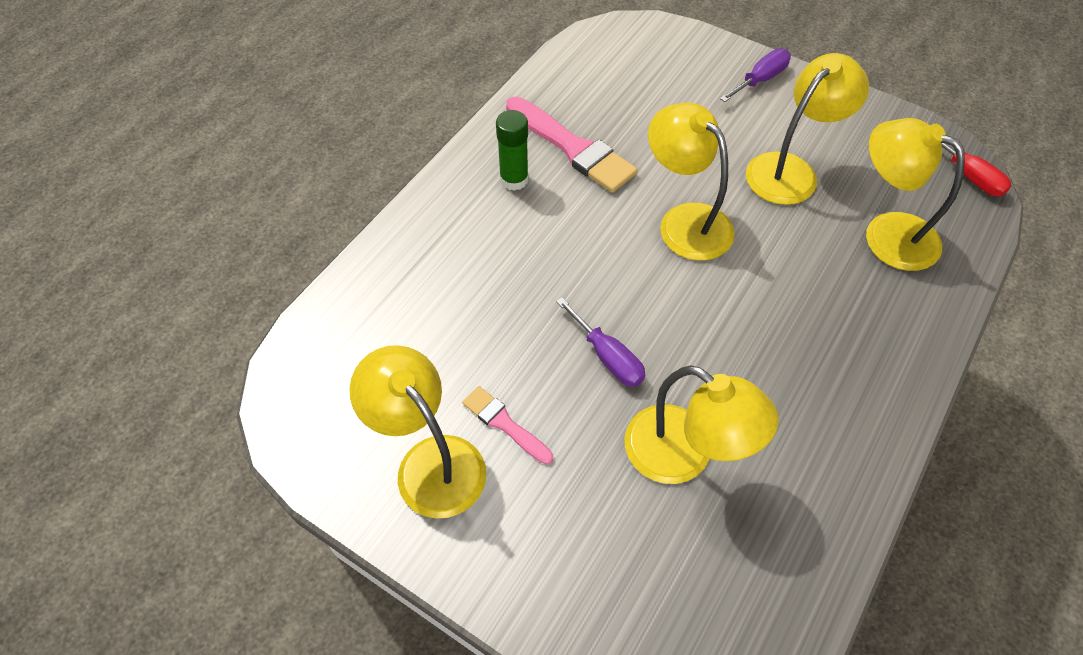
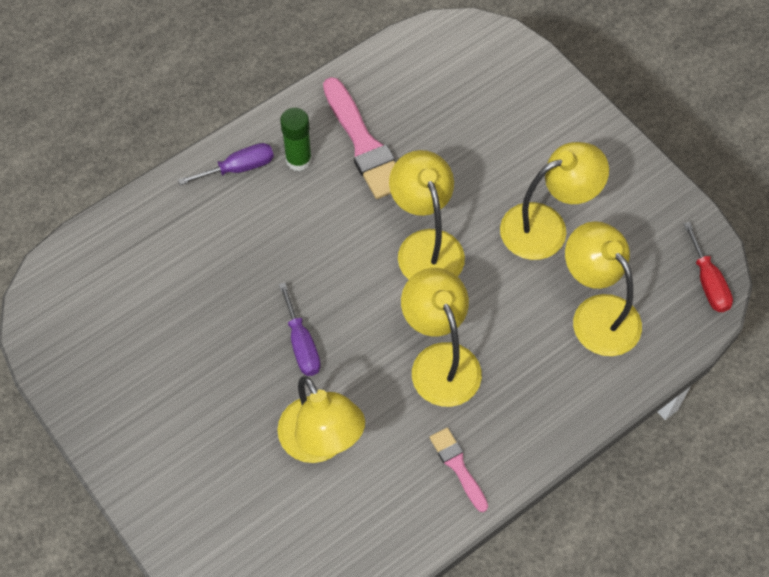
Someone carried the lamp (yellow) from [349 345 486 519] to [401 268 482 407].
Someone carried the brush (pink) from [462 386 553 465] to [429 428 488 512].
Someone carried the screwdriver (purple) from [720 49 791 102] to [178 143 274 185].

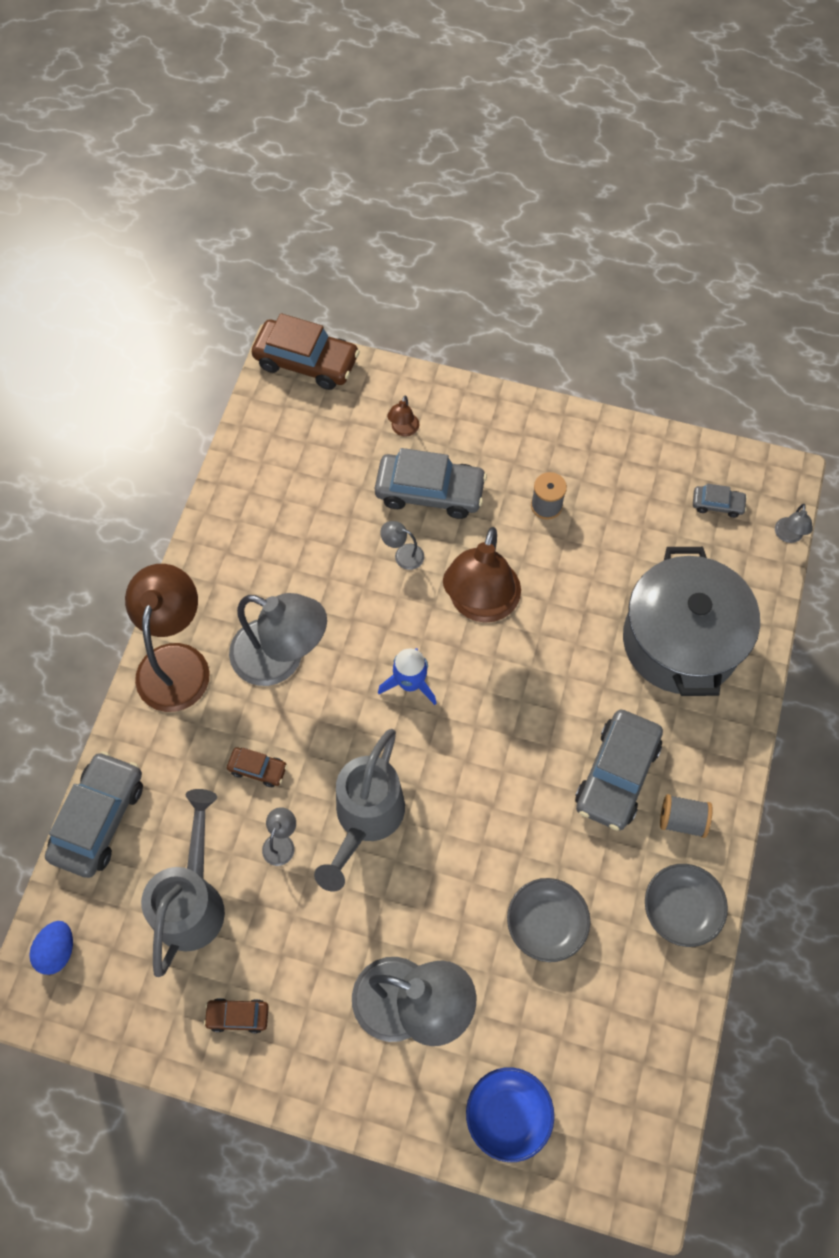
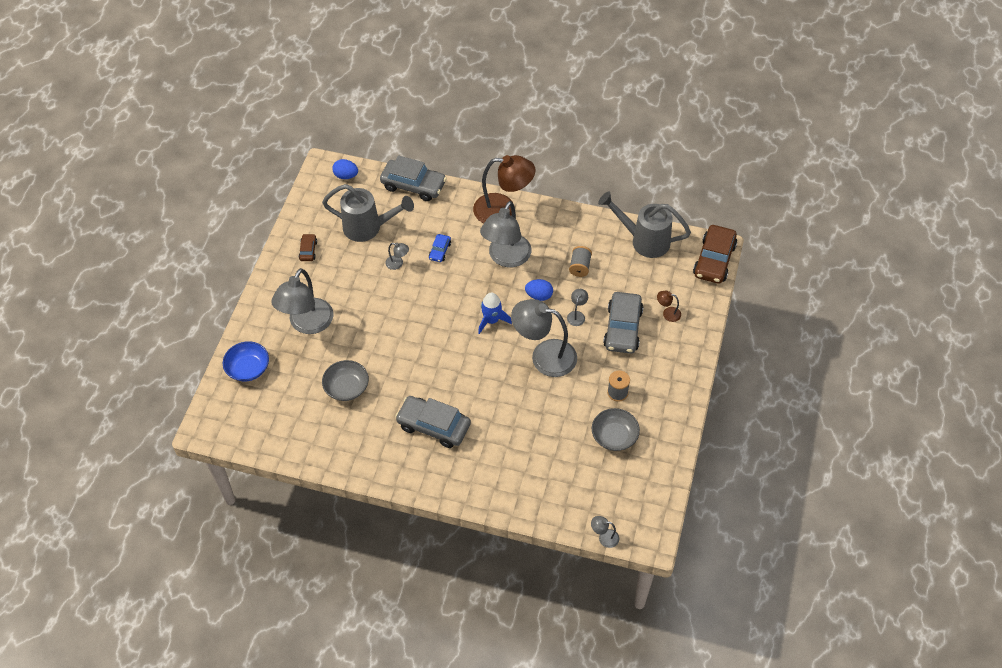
Someone repainted the car (brown) at [227 747 287 787], which became the car (blue) at [429 234 451 262].
Someone carried the watering can (grey) from [314 729 405 892] to [598 192 691 258].
Someone repainted the lamp (brown) at [443 527 521 623], which became the lamp (grey) at [511 299 577 377].
Someone took away the pot (grey) at [623 547 760 696].
Someone carried the bowl (grey) from [645 864 728 947] to [592 408 640 451].
Someone carried the spool (grey) from [660 794 713 838] to [569 246 592 277].
Someone took away the car (grey) at [693 484 747 518].
Someone put down the egg (blue) at [525 279 553 301].

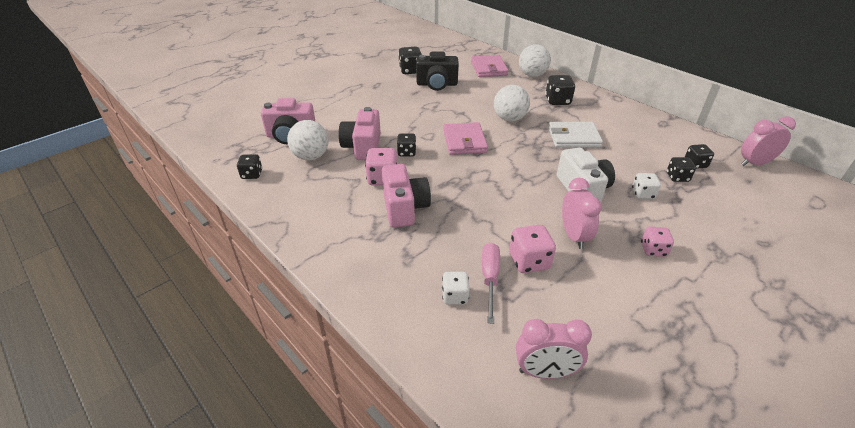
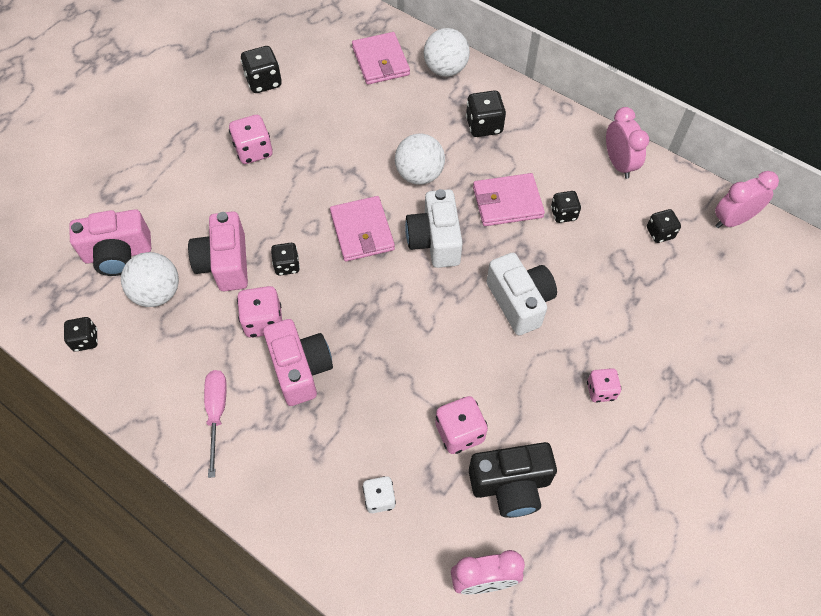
Someone carried the camera (black) from [416 52 459 91] to [469 442 557 518].
Someone carried the screwdriver (pink) from [482 242 500 324] to [204 370 227 478].
Someone repainted the wallet (white) at [548 122 603 148], which became the wallet (pink) at [473 173 545 226].
Someone carried the clock (pink) from [562 178 602 249] to [606 107 649 179].
Someone took away the dice (white) at [632 173 661 199].
Someone carried the dice (black) from [667 157 696 182] to [551 191 581 223].
Someone put down the dice (pink) at [229 115 273 164].
Someone put down the camera (white) at [405 189 463 268].

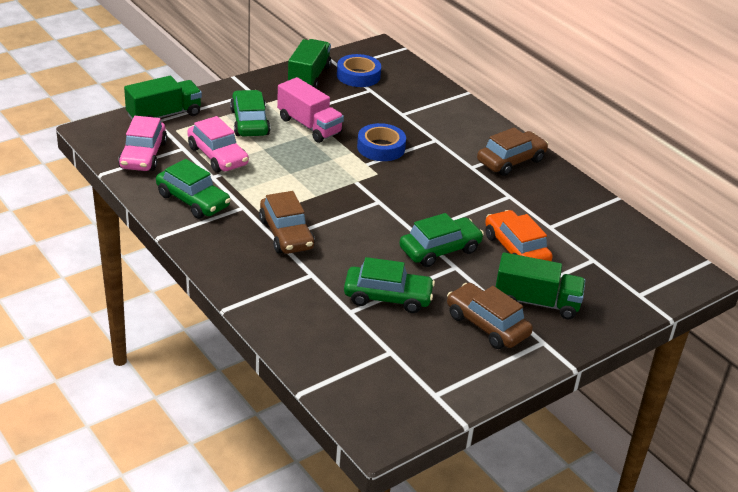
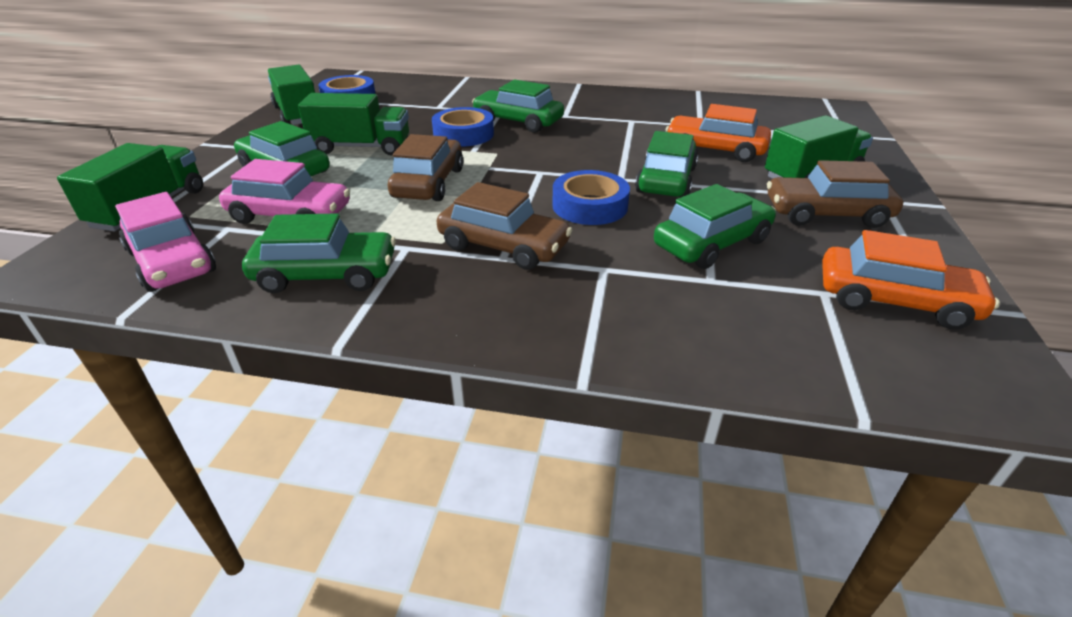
Someone repainted the truck (pink) at [277 77 344 143], which became the truck (green) at [298 93 409 155].
Someone carried the car (brown) from [477 127 548 176] to [387 134 463 201].
Someone put down the car (green) at [472 80 564 133].
Someone put down the tape (blue) at [552 170 630 225].
Someone put down the car (orange) at [822 230 1000 330].

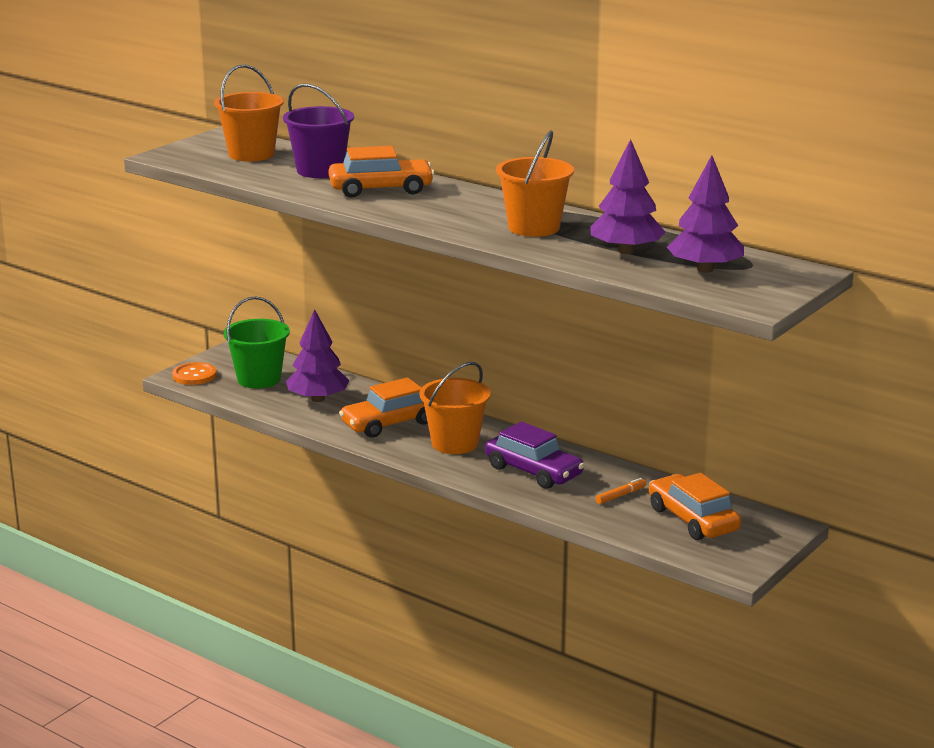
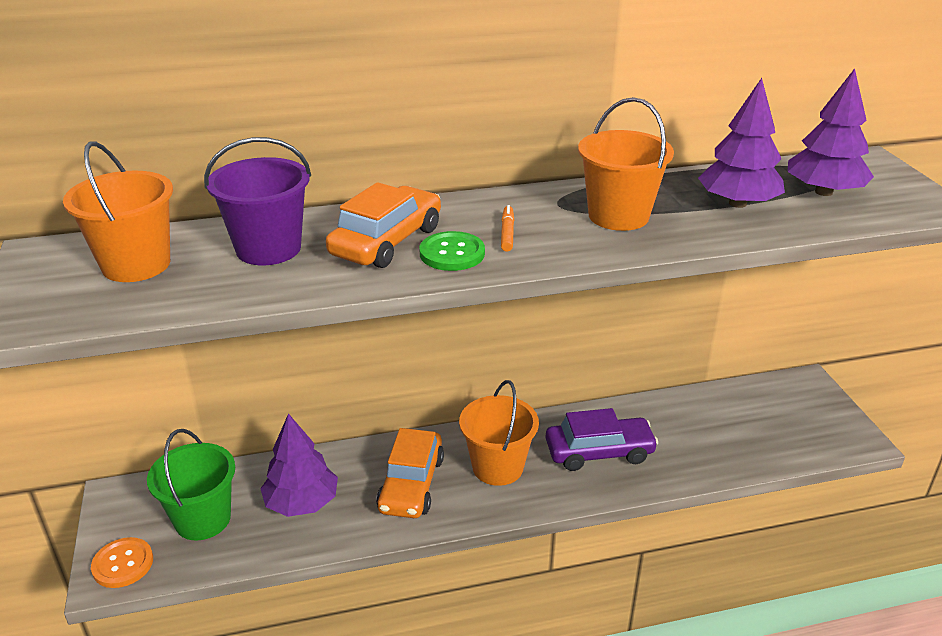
Someone carried the marker (orange) from [595 478 646 504] to [501 205 514 252].
Someone took away the car (orange) at [649 473 741 540].
Someone put down the button (green) at [420 231 485 271].

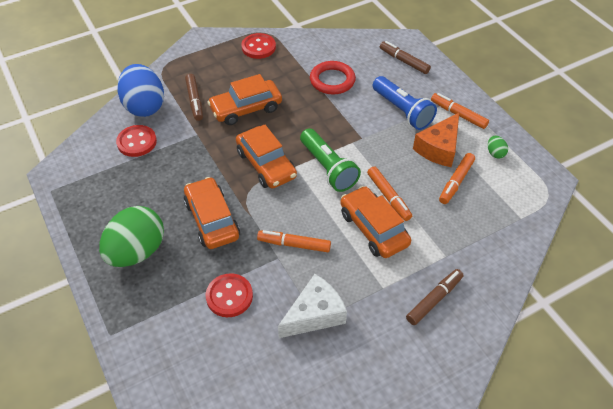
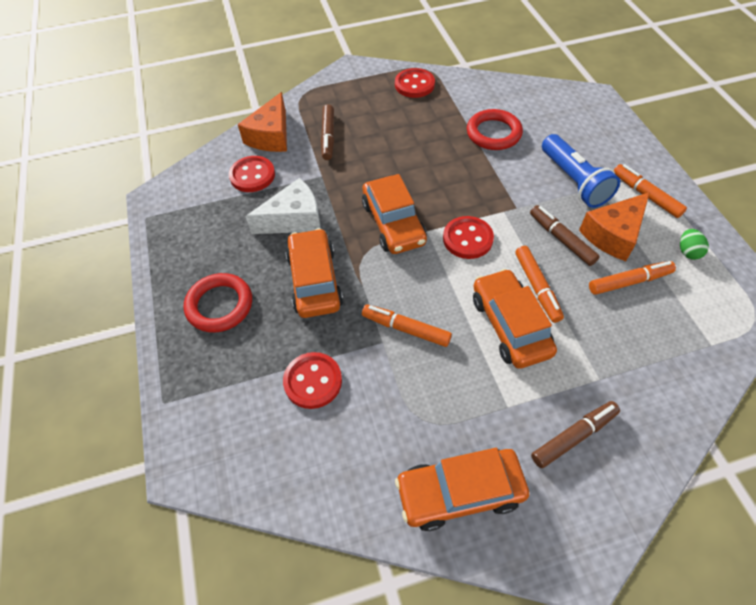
Someone swapped the egg (green) at [99 206 164 267] for the ring (red) at [184 273 252 333].
Someone swapped the egg (blue) at [117 64 164 117] for the cheese (orange) at [238 92 287 152].
Someone carried the car (orange) from [208 74 282 125] to [395 448 529 531].
Someone carried the cheese (white) from [278 274 347 338] to [245 178 321 234].
Someone swapped the flashlight (green) at [300 129 361 192] for the button (red) at [443 216 494 259].
Someone carried the marker (brown) from [380 41 431 74] to [530 205 600 266].
Someone rotated the marker (orange) at [439 153 475 204] by 150 degrees counterclockwise.

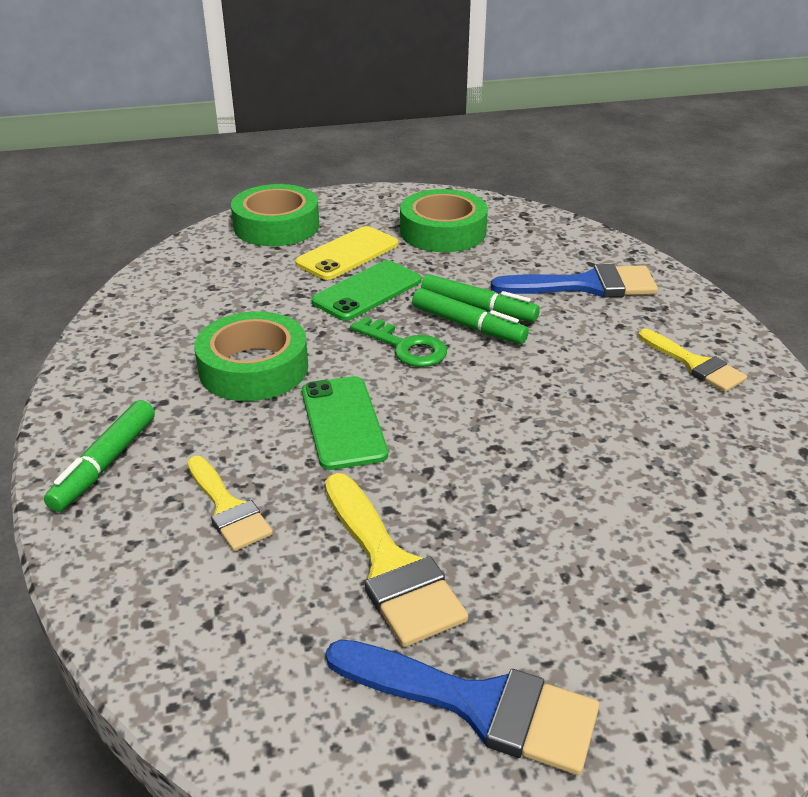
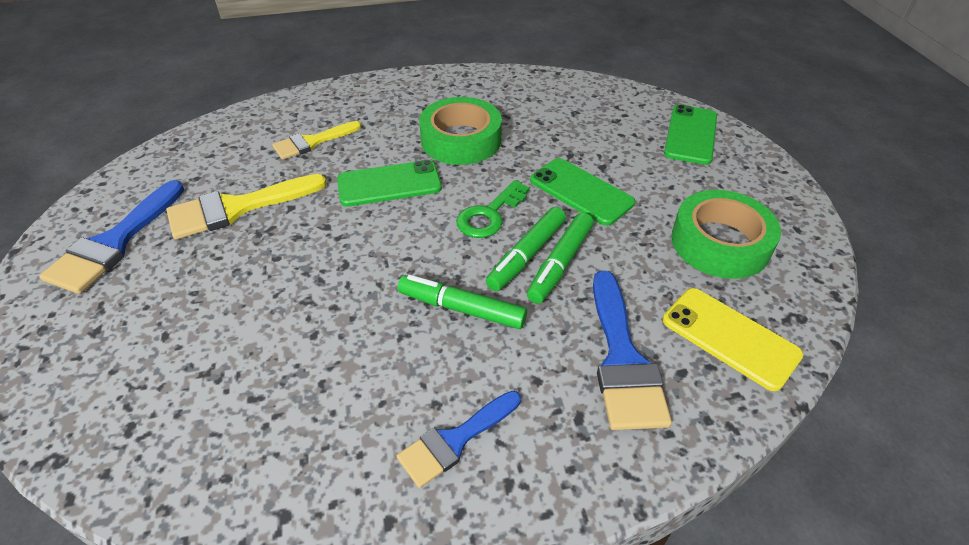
Someone carried the marker (green) from [44 400 155 512] to [398 275 527 329].
Someone swapped the tape (green) at [231 184 319 246] for the phone (green) at [664 105 717 165].
Someone carried the phone (yellow) from [295 226 398 280] to [663 288 804 391].
Someone repainted the brush (yellow) at [638 329 747 392], which became the brush (blue) at [397 391 521 488].

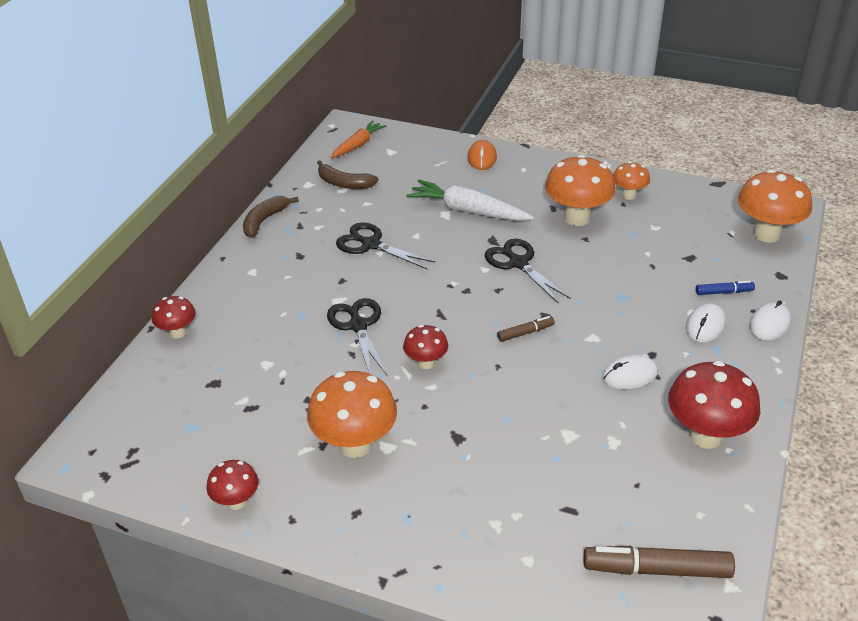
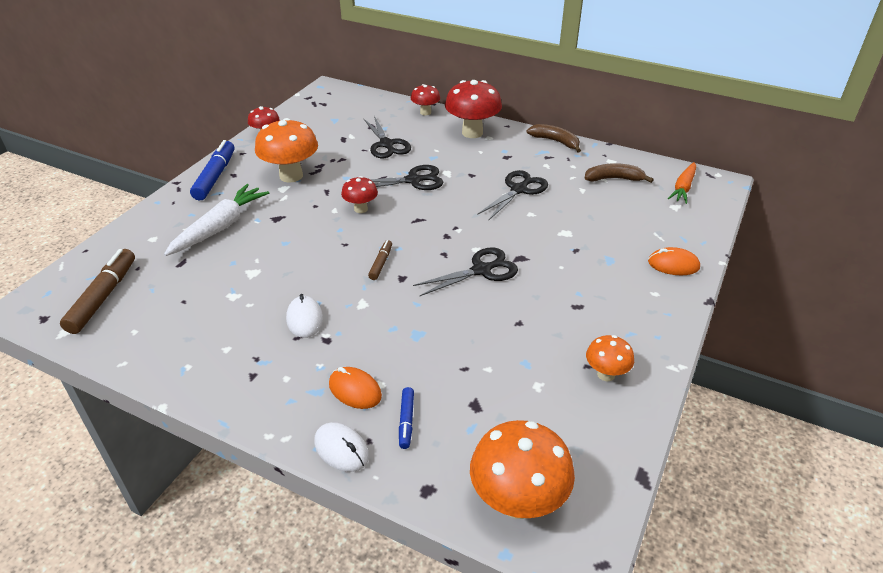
Someone rotated the banana (brown) at [317 160 379 189] by 60 degrees clockwise.
Someone rotated the carrot (orange) at [330 120 386 158] by 75 degrees clockwise.
Someone carried the carrot (white) from [406 180 534 221] to [164 184 269 256].
Someone rotated the marker (brown) at [497 316 555 342] by 150 degrees counterclockwise.
Someone took away the mushroom (orange) at [545 155 616 226].
Someone carried the mushroom (red) from [668 361 760 449] to [445 80 502 138].
Someone repainted the mouse (white) at [686 303 726 343], which became the mouse (orange) at [329 367 382 409].
Someone put down the marker (blue) at [190 140 235 201].
Someone put down the scissors (black) at [363 116 411 158].

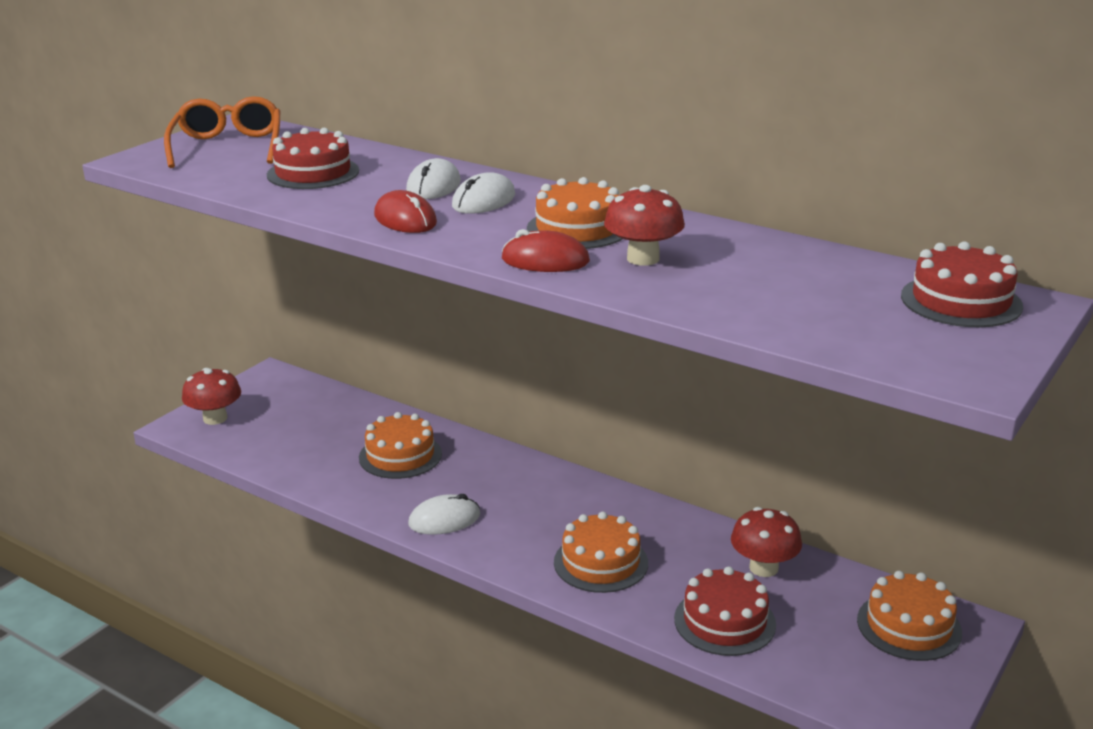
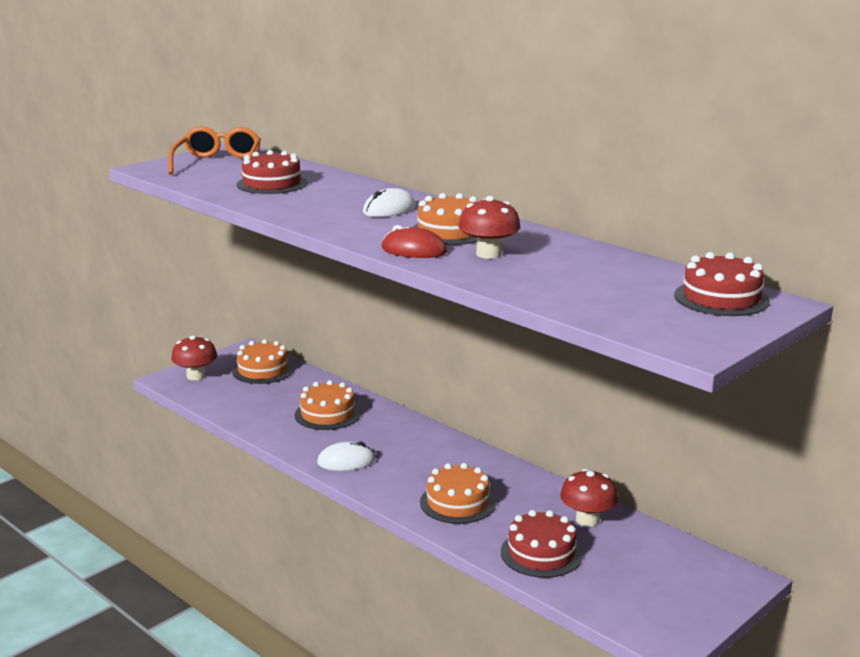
Someone took away the mouse (red) at [374 190 437 233].
Someone took away the mouse (white) at [406 158 461 199].
Someone carried the cake (orange) from [857 571 962 661] to [232 339 294 384].

